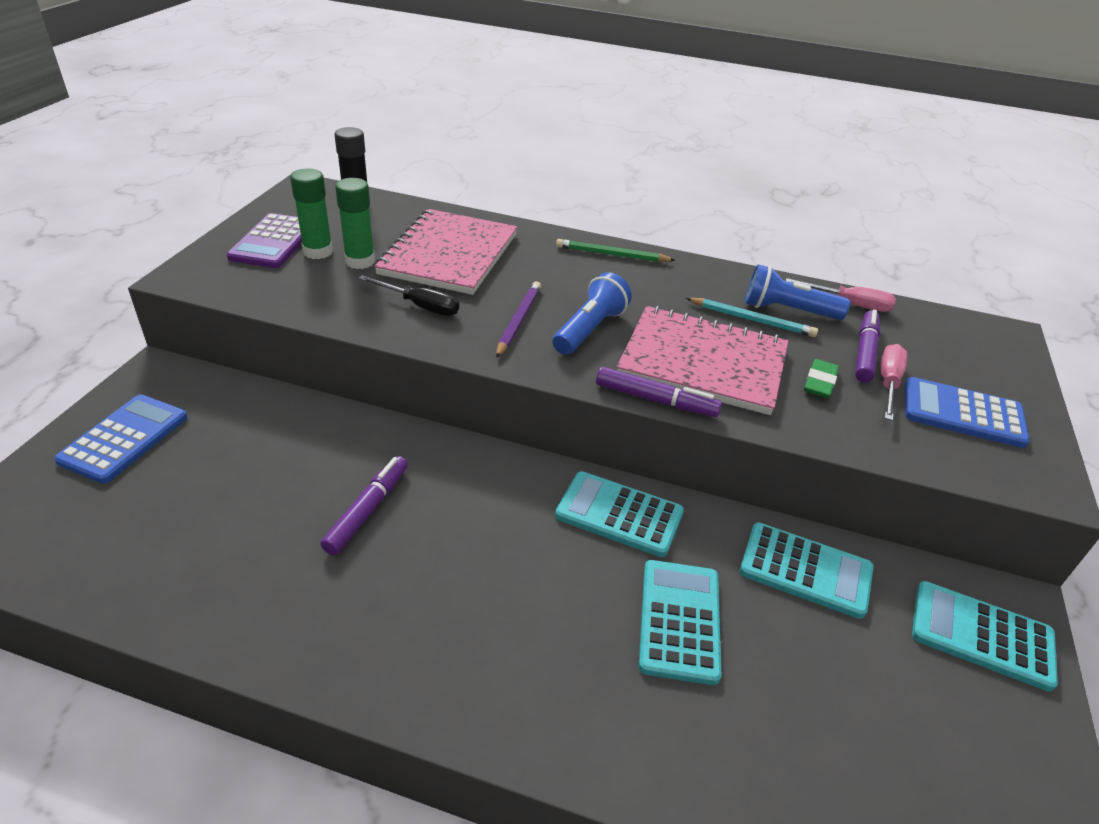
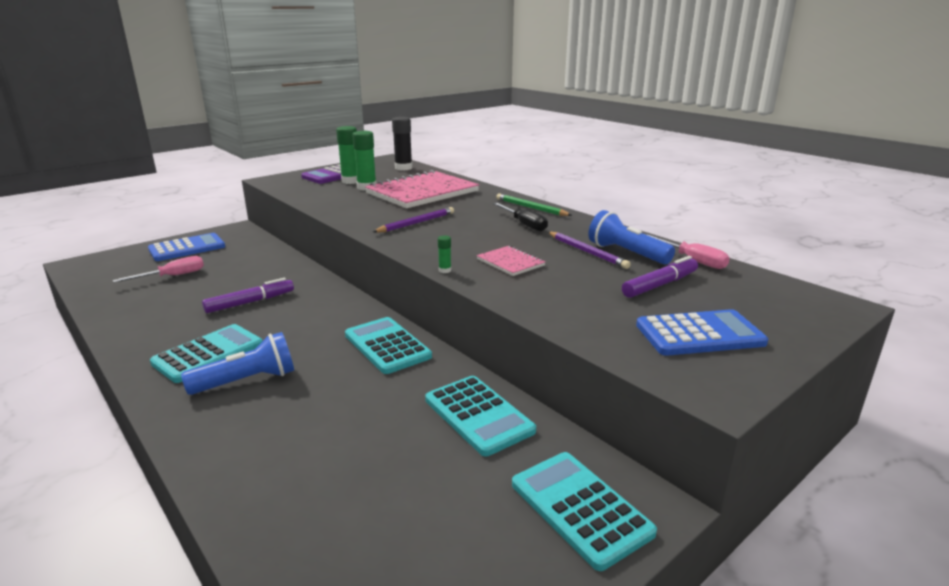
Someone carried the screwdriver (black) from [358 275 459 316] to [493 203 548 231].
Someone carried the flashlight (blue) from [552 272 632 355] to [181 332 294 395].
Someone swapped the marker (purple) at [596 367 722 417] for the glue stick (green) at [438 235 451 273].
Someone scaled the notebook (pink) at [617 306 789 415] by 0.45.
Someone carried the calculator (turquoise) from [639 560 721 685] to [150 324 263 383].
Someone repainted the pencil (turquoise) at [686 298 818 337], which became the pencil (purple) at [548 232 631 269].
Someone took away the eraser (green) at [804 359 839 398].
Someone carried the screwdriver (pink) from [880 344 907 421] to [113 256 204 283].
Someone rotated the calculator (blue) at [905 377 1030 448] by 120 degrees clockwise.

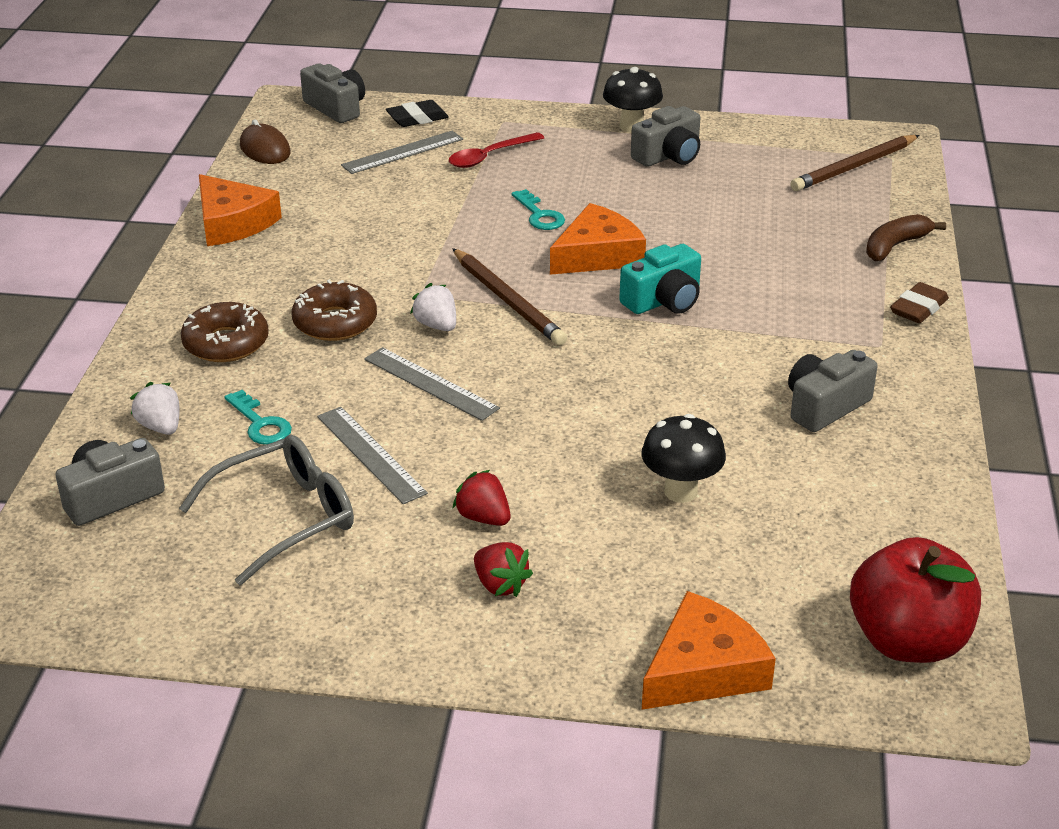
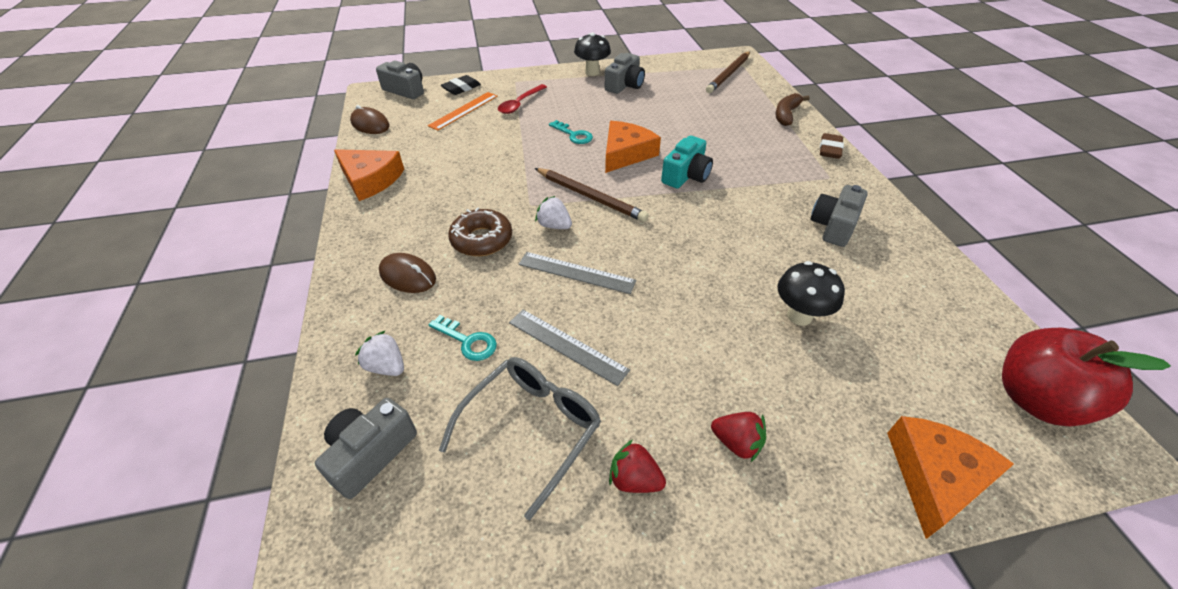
Someone swapped the donut (brown) at [180 302 269 362] for the mouse (brown) at [379 253 436 293].
Someone repainted the ruler (grey) at [341 131 463 174], which became the ruler (orange) at [428 92 498 131].
Someone carried the strawberry (red) from [452 470 511 526] to [609 439 666 493].

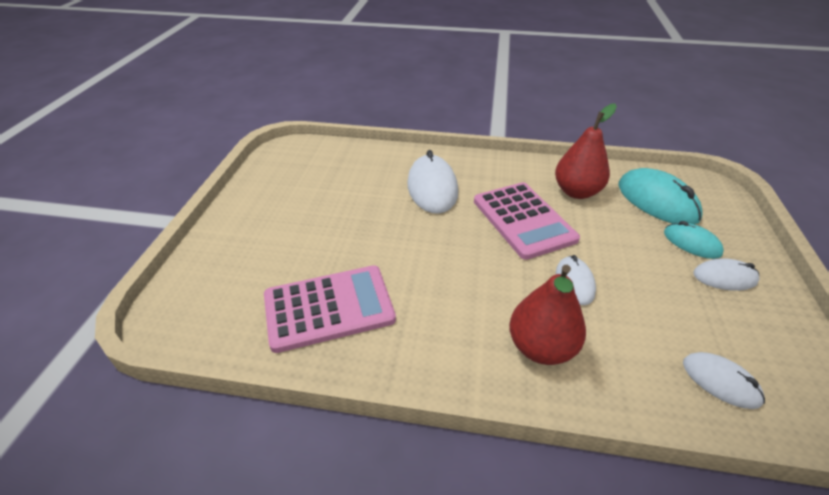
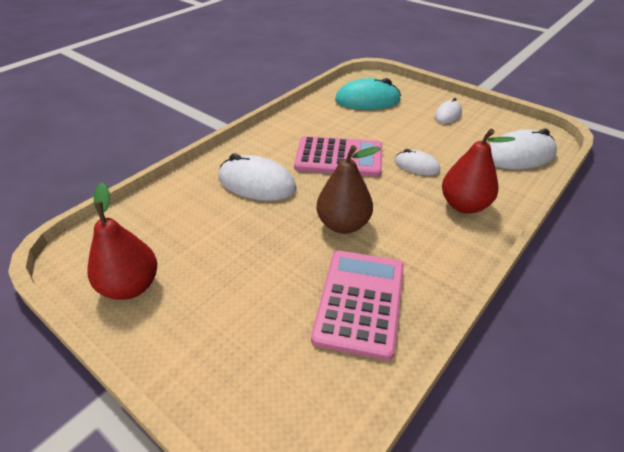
Someone carried the pear (red) from [555 103 617 199] to [87 182 157 300].
Someone took away the mouse (turquoise) at [664 221 724 259].
Someone scaled the mouse (white) at [683 352 765 409] by 1.72.
Someone put down the pear (brown) at [316 145 381 234].

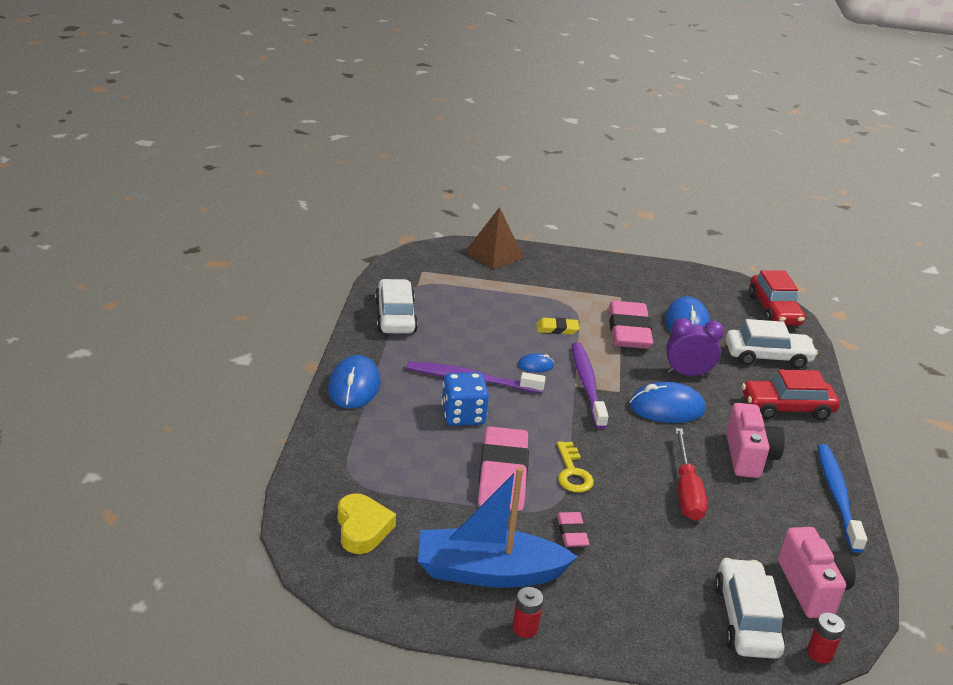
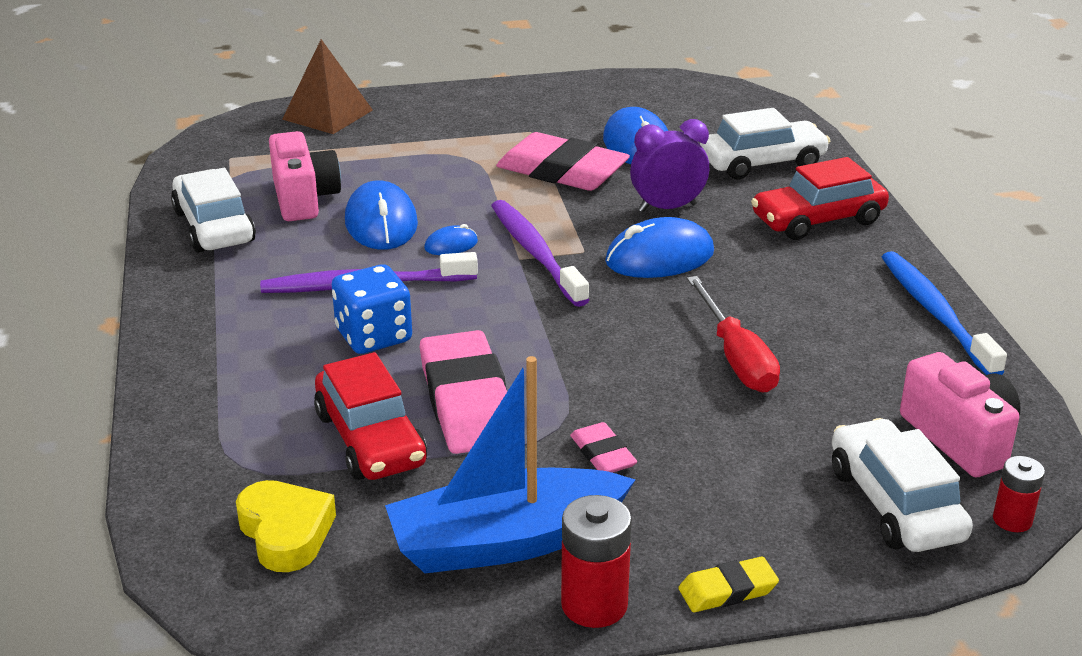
Someone carried the mouse (blue) from [328 355 381 409] to [345 180 418 250].
Someone scaled the battery (red) at [512 587 543 638] by 1.61.
Someone carried the eraser (yellow) from [536 318 579 334] to [678 557 779 612].
Someone took away the key (yellow) at [557 441 594 493].
Someone rotated the eraser (pink) at [609 301 653 349] by 45 degrees counterclockwise.
Someone carried the camera (pink) from [726 403 785 478] to [269 131 341 221].
Someone carried the car (red) from [749 270 805 325] to [314 352 427 480].

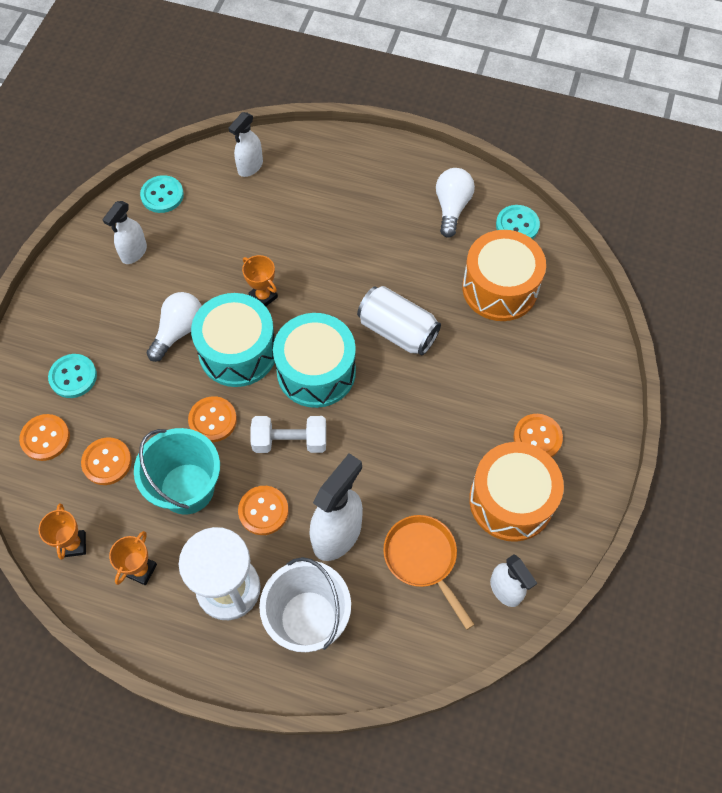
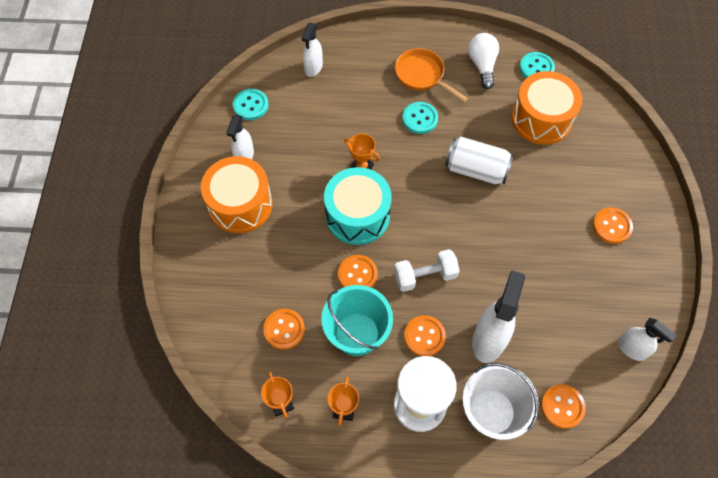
Someone carried the button (orange) from [19 414 70 461] to [541 384 586 429].
Someone carried the button (turquoise) from [48 354 97 398] to [402 102 438 134].
Someone took away the light bulb (white) at [147 292 202 362].
Someone took away the drum (turquoise) at [273 313 356 408].
Someone carried the pan (orange) from [383 515 475 630] to [395 48 468 103].
Someone carried the drum (orange) from [469 442 564 542] to [201 156 273 233].

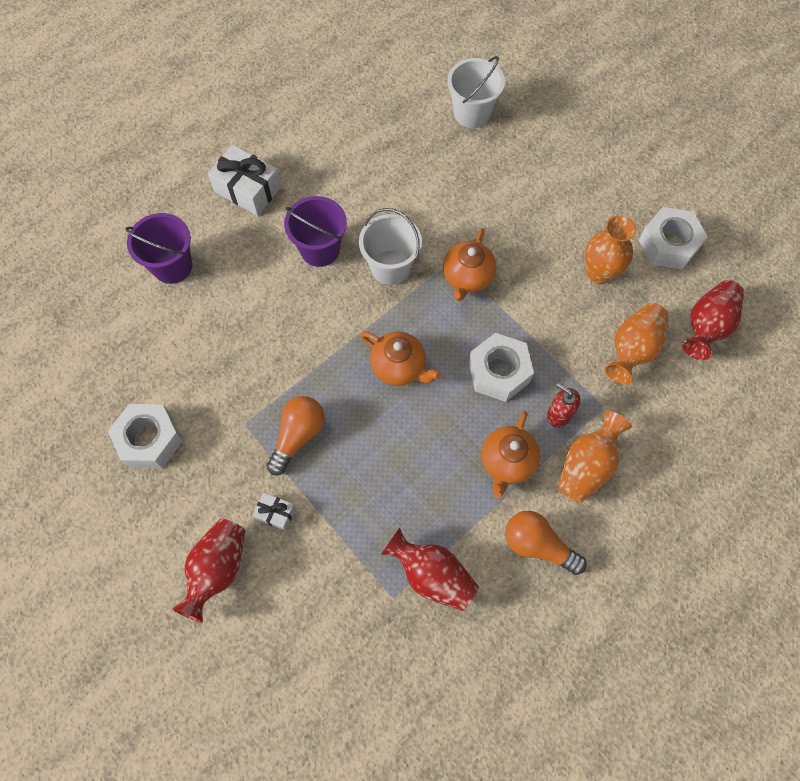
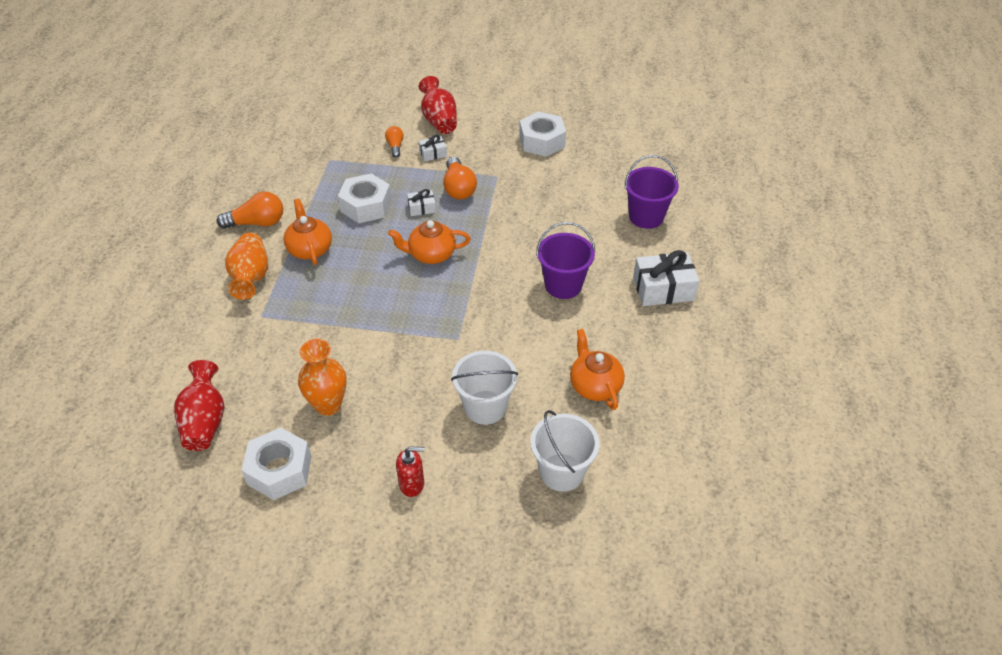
Someone carried the bucket (white) from [359 208 422 285] to [451 351 518 425].
Someone took away the vase (red) at [381 528 479 611].
Someone carried the teapot (orange) from [443 228 496 301] to [570 329 625 410].
Someone carried the nut (white) from [469 333 534 402] to [338 174 392 223].
Someone carried the soap dispenser (red) from [547 383 580 428] to [396 447 424 497].
Someone took away the vase (orange) at [604 303 669 384].
Someone put down the light bulb (orange) at [385 126 404 158].
Someone put down the gift (white) at [407 189 436 216].

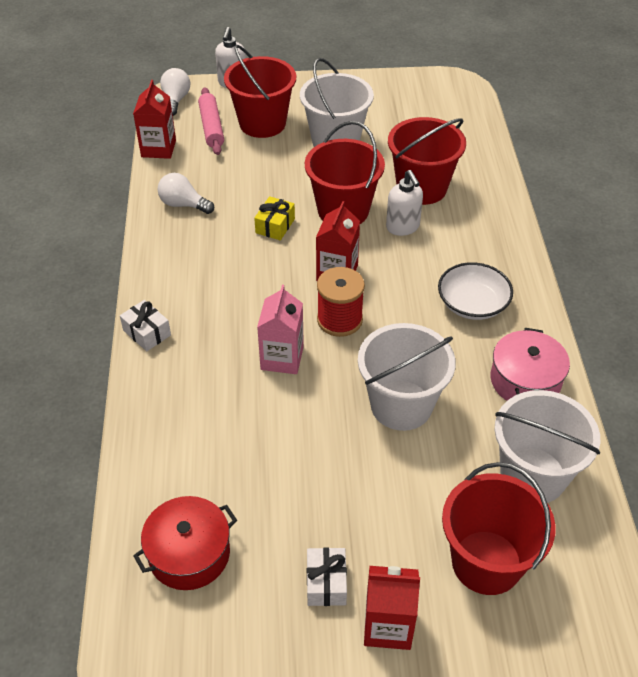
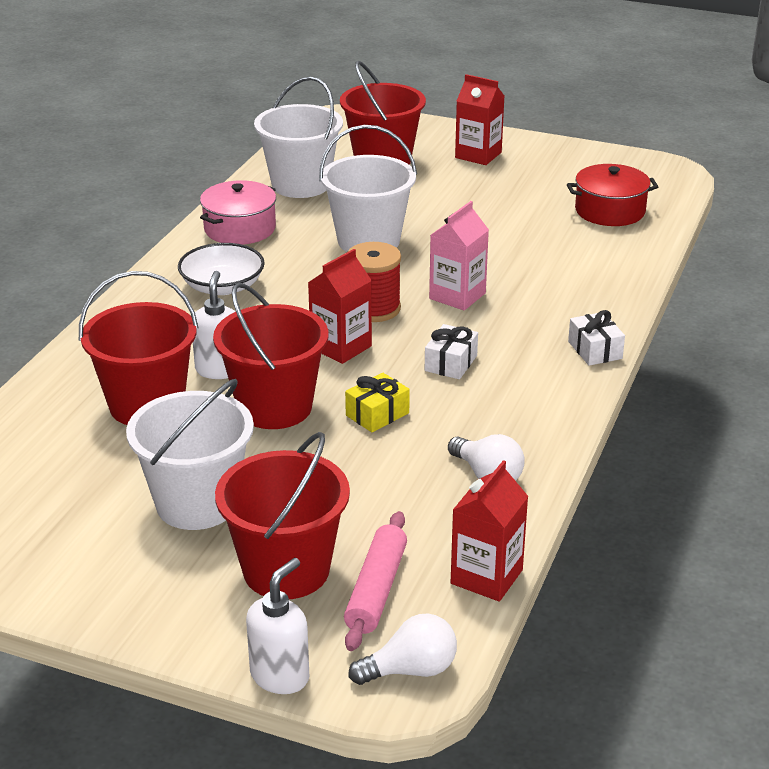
Someone rotated the light bulb (white) at [160 68 190 116] by 135 degrees counterclockwise.
Someone carried the gift (white) from [307 547 347 606] to [425 324 478 379].

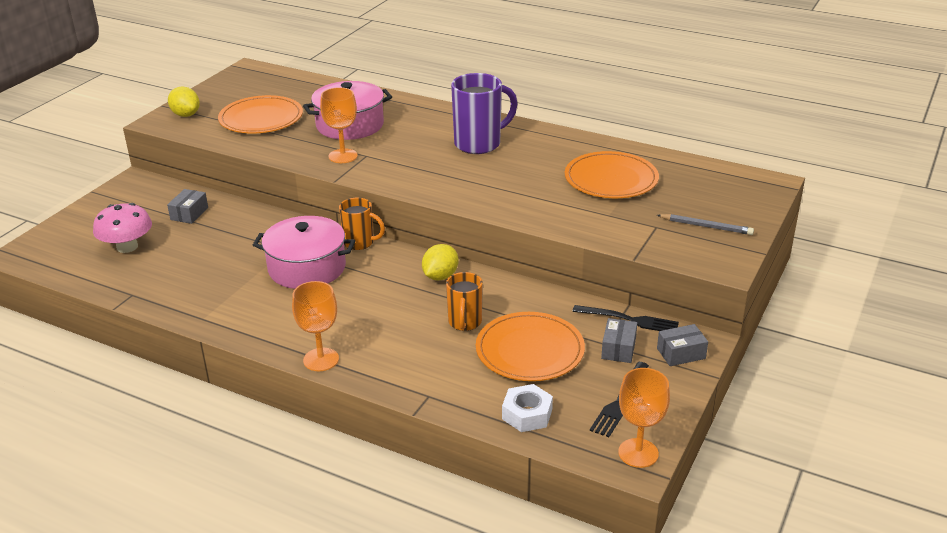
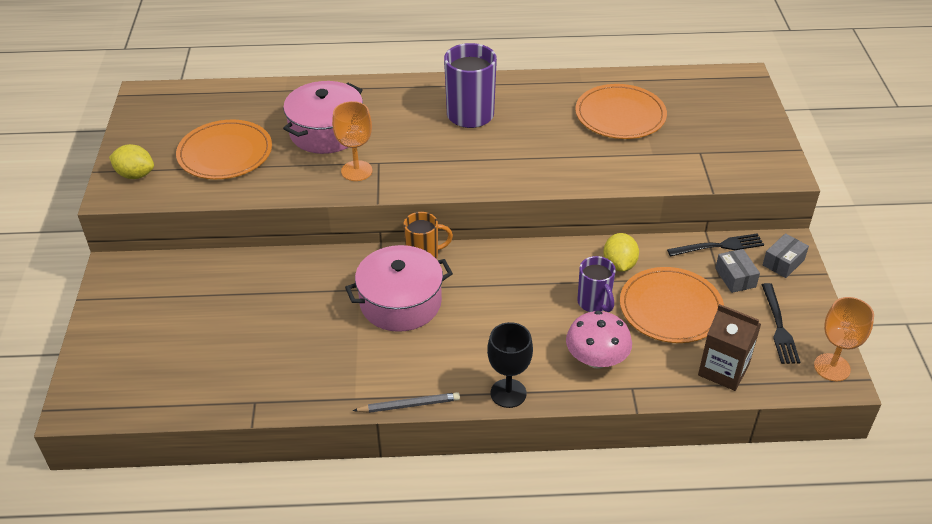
Someone carried the mushroom (pink) from [93 203 152 253] to [566 311 632 369].
Someone took away the box (grey) at [167 189 208 224].
Someone repainted the goblet (orange) at [292 281 339 371], which became the goblet (black) at [487 322 533 408].
Someone carried the lemon (yellow) from [422 244 459 281] to [603 233 639 272].
Someone repainted the mug (orange) at [446 272 483 331], which became the mug (purple) at [577 256 616 312].
Someone swapped the nut (white) at [502 384 553 432] for the carton (brown) at [698 304 761 391].
Someone carried the pencil (grey) from [657 214 754 235] to [353 392 460 413].

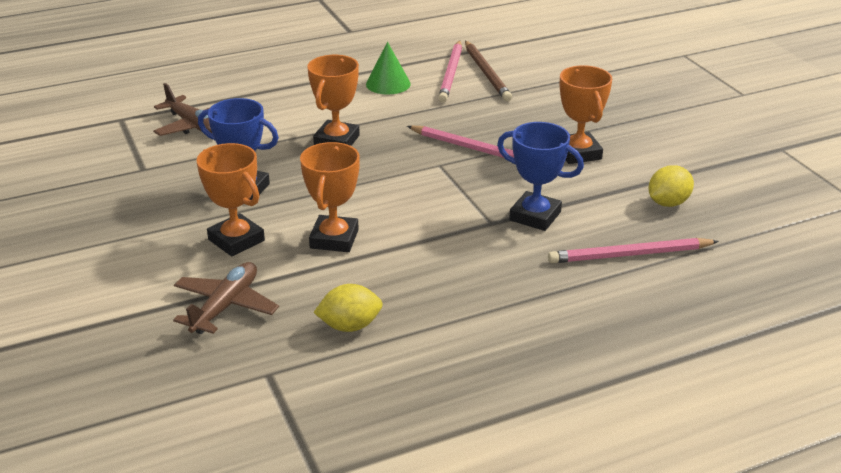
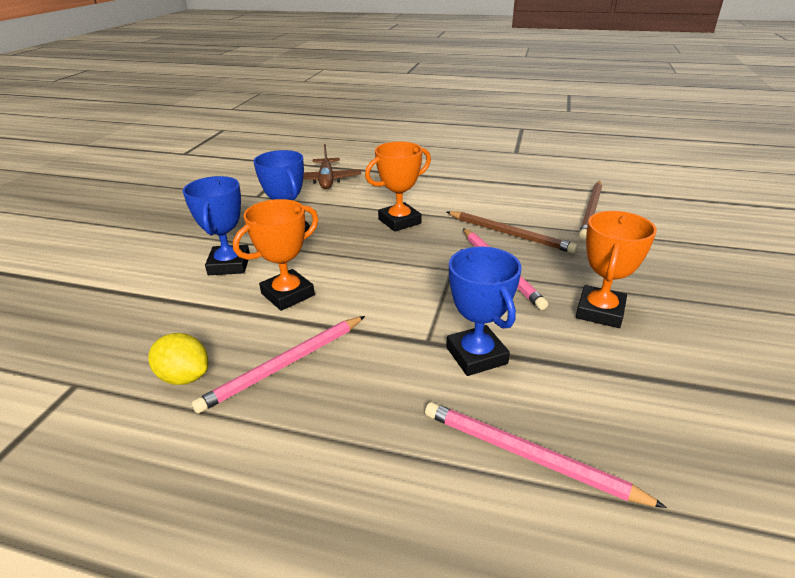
Someone took away the plane (brown) at [173 262 279 334].
Someone repainted the trophy (orange) at [197 143 265 256], which became the trophy (blue) at [183 176 250 275].
Someone took away the cone (green) at [366 42 411 94].
Someone carried the pencil (pink) from [438 41 462 103] to [192 316 365 414].
Someone took away the lemon (yellow) at [649 165 694 207].
Someone put down the pencil (brown) at [447 211 578 253].

